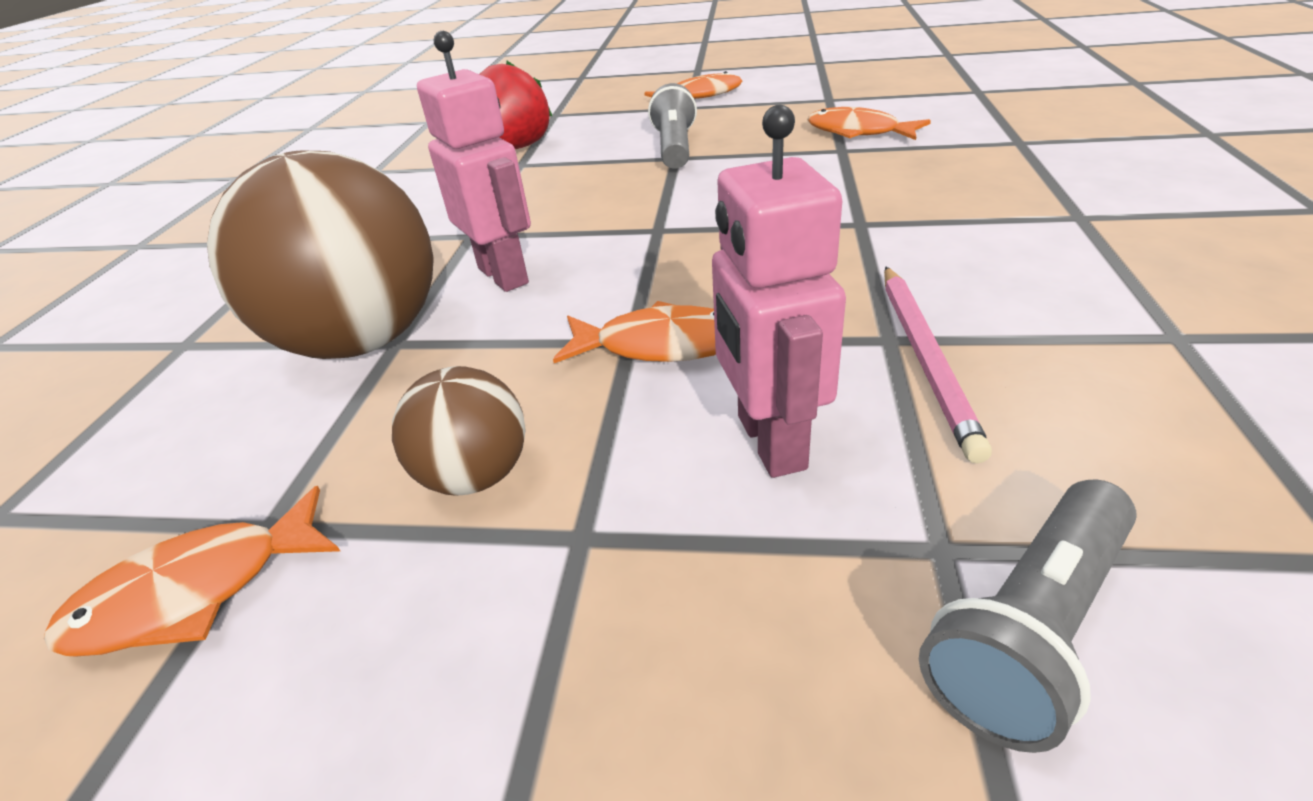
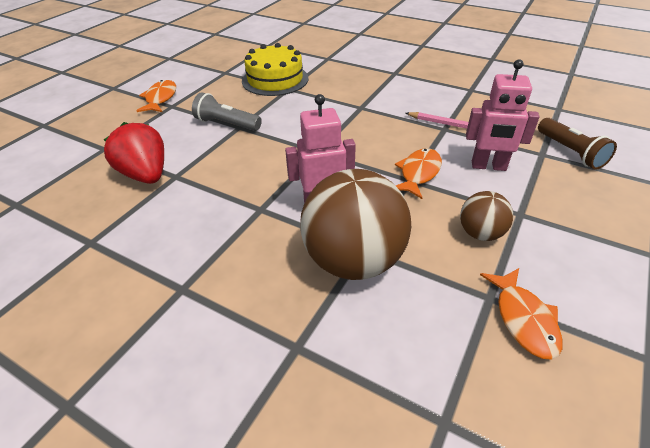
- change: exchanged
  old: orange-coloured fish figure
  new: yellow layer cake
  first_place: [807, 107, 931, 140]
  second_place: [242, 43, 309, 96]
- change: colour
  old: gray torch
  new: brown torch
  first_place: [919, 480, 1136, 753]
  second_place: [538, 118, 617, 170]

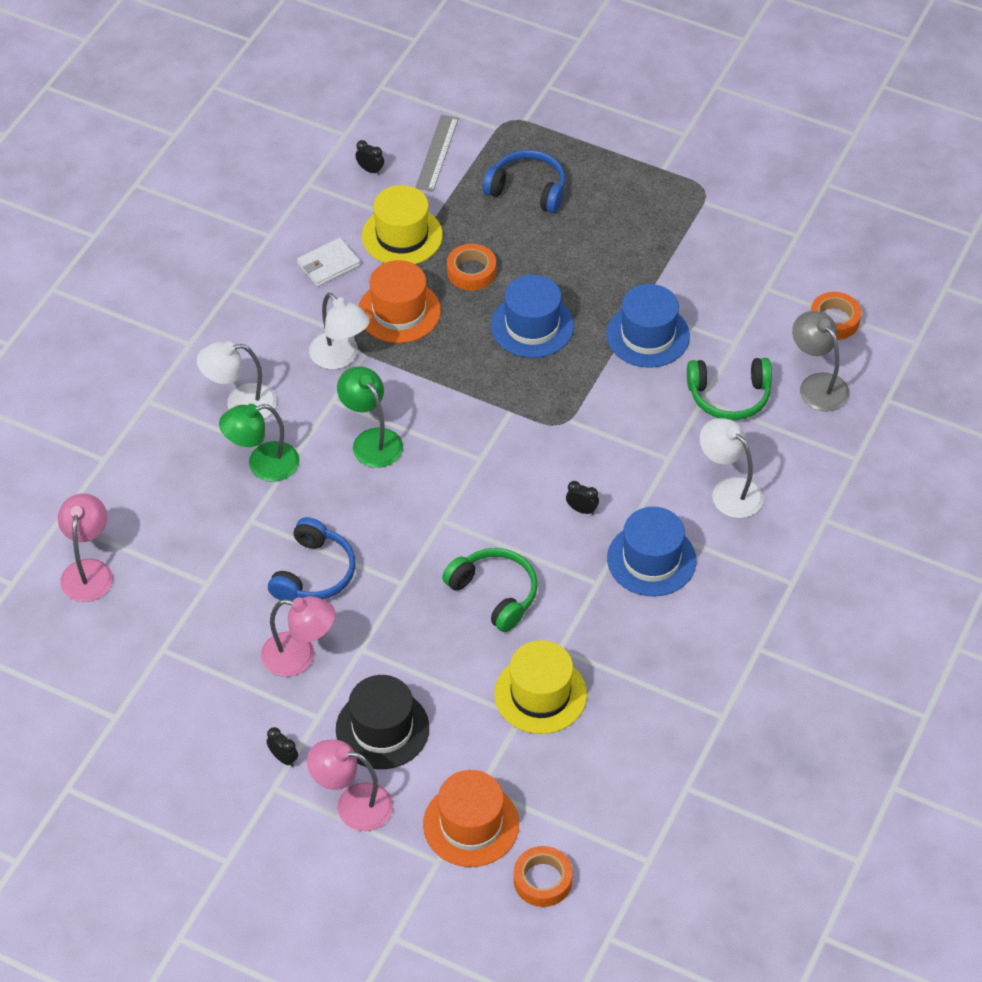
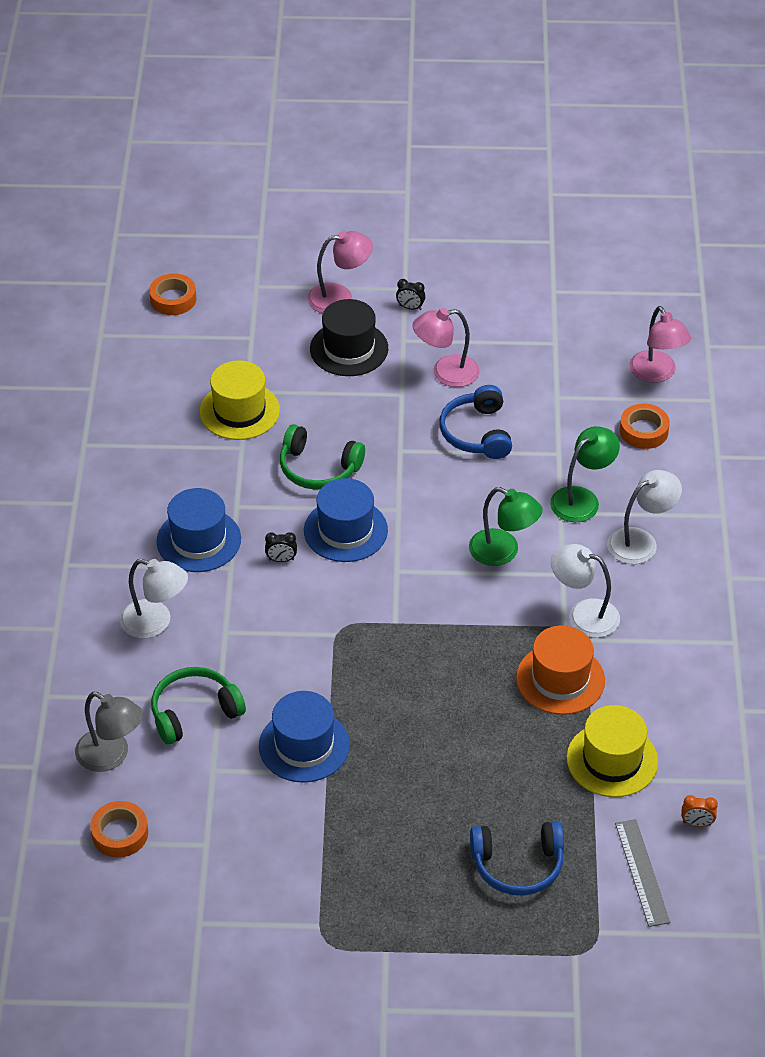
- change: colour
  old: black bedside clock
  new: orange-coloured bedside clock
  first_place: [355, 140, 384, 175]
  second_place: [681, 795, 718, 827]
- change: missing
  old: snow-white wallet
  first_place: [297, 238, 361, 287]
- change: relocated
  old: orange-coloured tape
  first_place: [447, 244, 496, 291]
  second_place: [620, 404, 670, 449]
- change: relocated
  old: royal blue top hat
  first_place: [491, 275, 574, 358]
  second_place: [304, 478, 388, 562]
- change: missing
  old: orange-coloured top hat
  first_place: [423, 770, 519, 867]

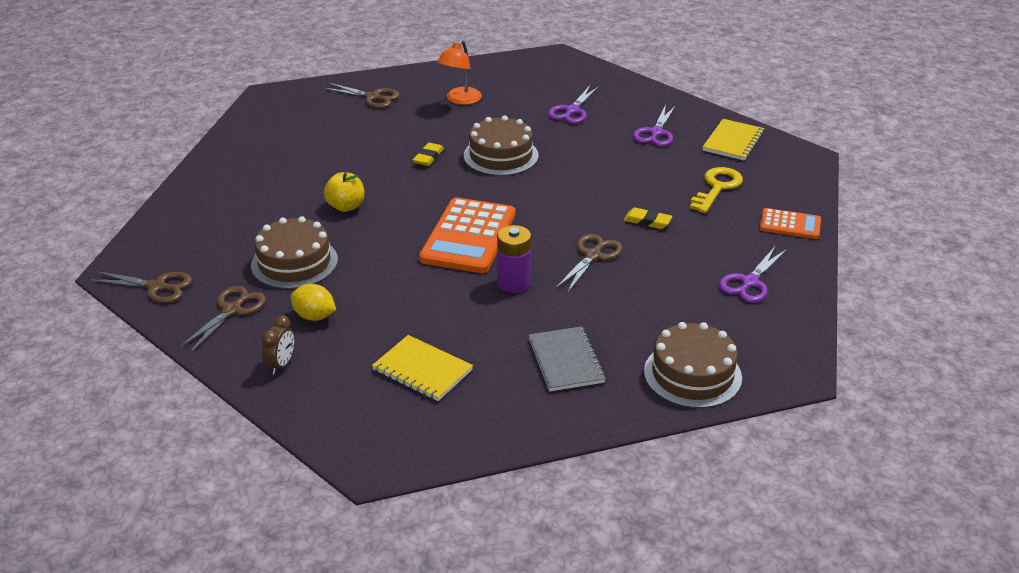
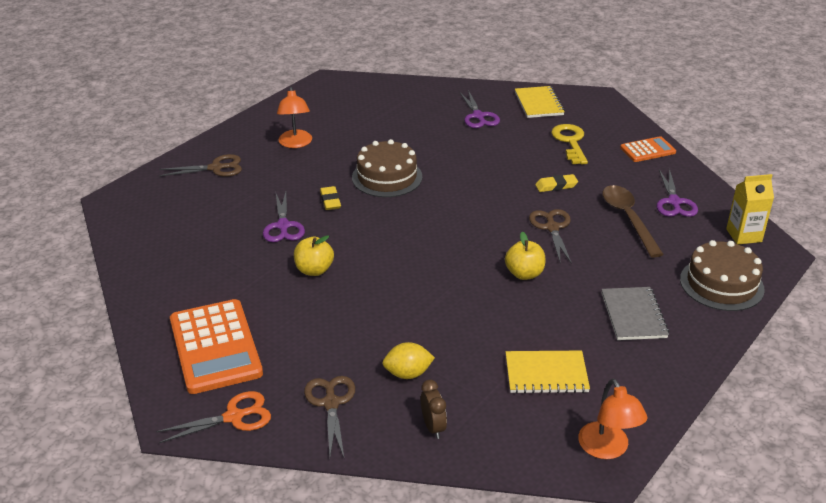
- change: relocated
  old: royal purple shears
  first_place: [548, 86, 599, 124]
  second_place: [263, 192, 305, 242]
- change: relocated
  old: orange-coloured adding machine
  first_place: [419, 197, 515, 273]
  second_place: [170, 299, 263, 394]
- change: missing
  old: brown layer cake
  first_place: [251, 216, 338, 289]
- change: exchanged
  old: royal purple power cell
  new: yellow toy apple
  first_place: [497, 225, 531, 293]
  second_place: [505, 232, 545, 280]
- change: colour
  old: brown shears
  new: orange-coloured shears
  first_place: [89, 271, 192, 303]
  second_place: [156, 391, 271, 443]
- change: spun
  old: gray notebook
  first_place: [528, 326, 606, 391]
  second_place: [602, 287, 669, 340]
  degrees: 45
- change: appeared
  new: yellow carton
  second_place: [726, 174, 774, 244]
- change: appeared
  new: brown teaspoon
  second_place: [602, 185, 664, 258]
- change: appeared
  new: orange-coloured reading lamp
  second_place: [578, 379, 647, 459]

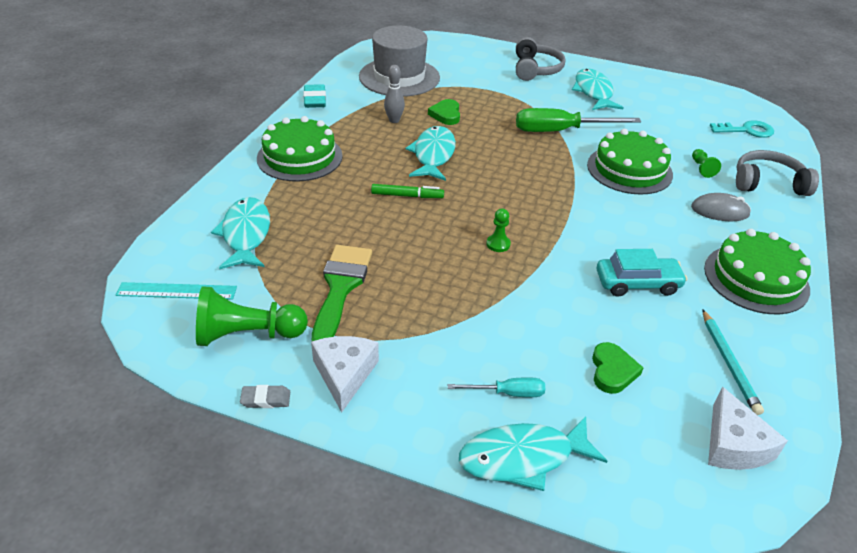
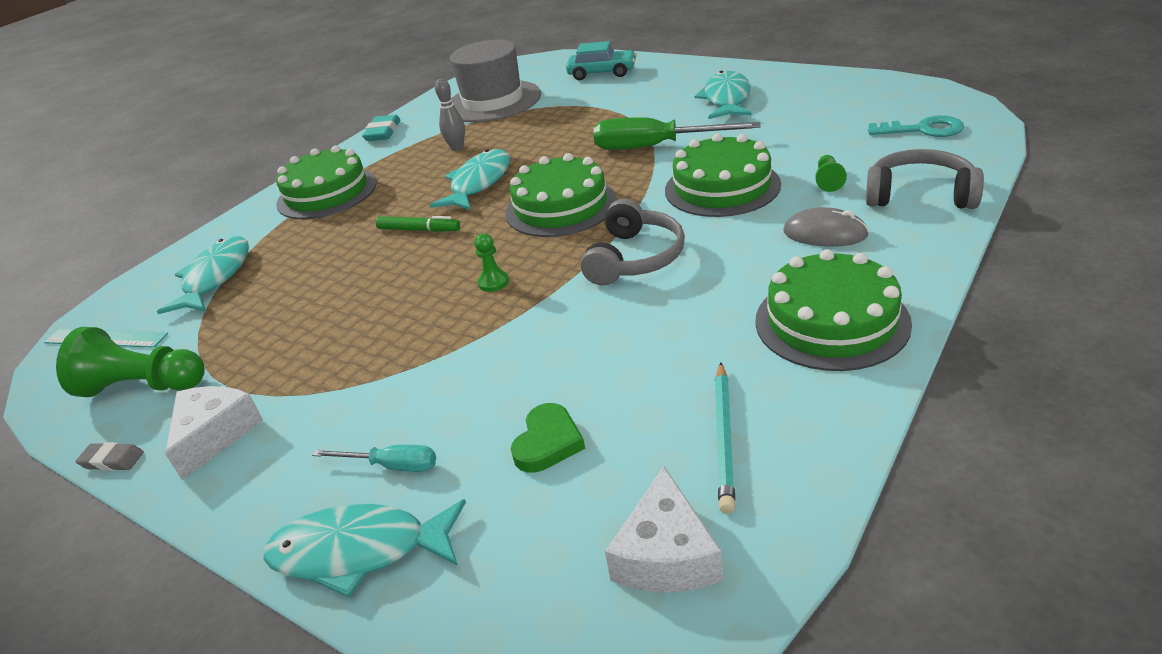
- change: relocated
  old: gray headset
  first_place: [516, 37, 566, 81]
  second_place: [580, 199, 685, 285]
- change: missing
  old: green heart shape
  first_place: [428, 99, 460, 125]
- change: missing
  old: green paintbrush
  first_place: [312, 245, 372, 341]
- change: relocated
  old: turquoise car
  first_place: [597, 249, 687, 297]
  second_place: [566, 41, 637, 80]
- change: appeared
  new: green layer cake
  second_place: [505, 153, 617, 237]

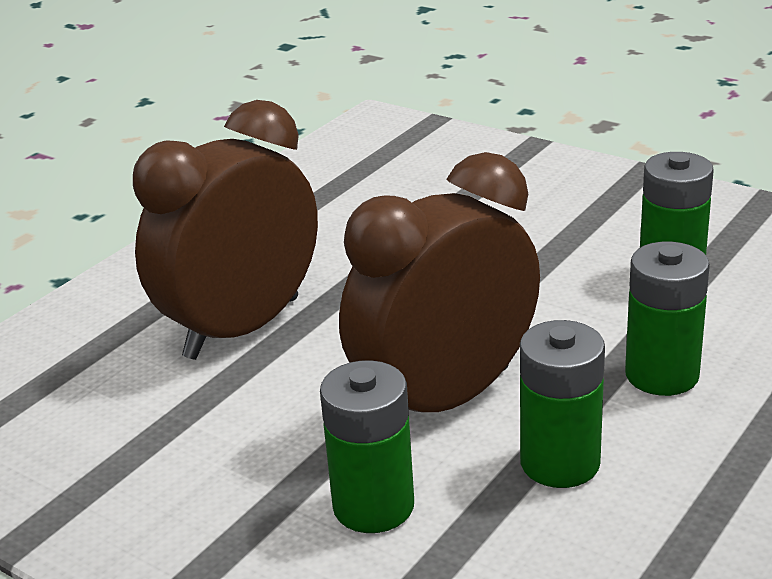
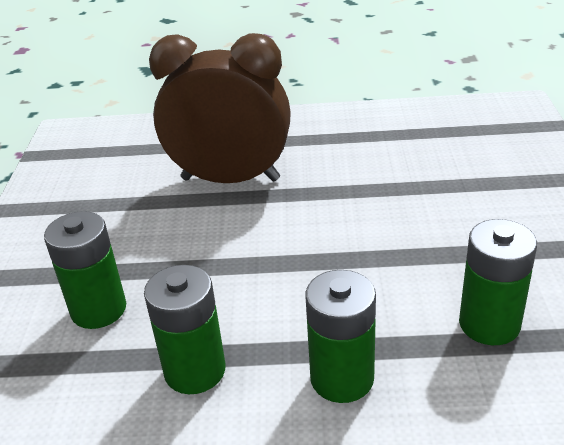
- change: missing
  old: brown bedside clock
  first_place: [339, 152, 540, 412]

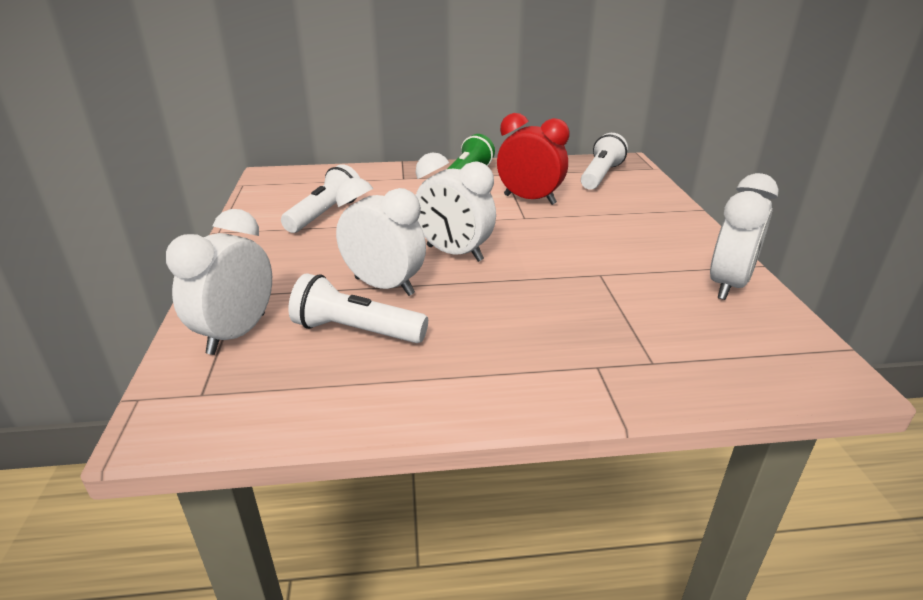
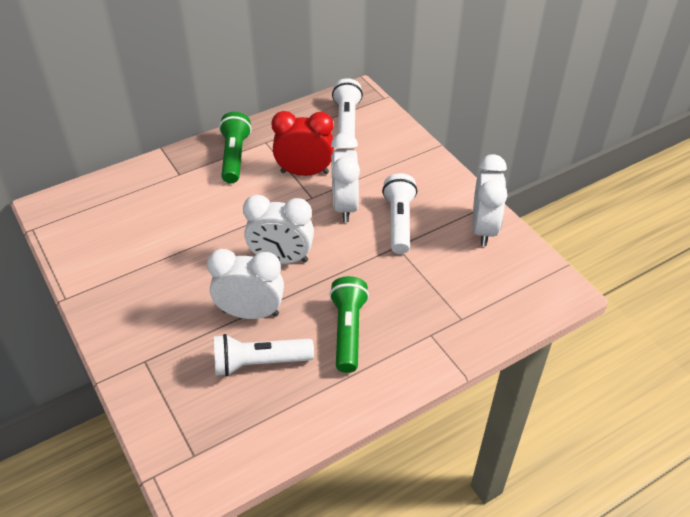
- change: relocated
  old: snow-white torch
  first_place: [281, 164, 360, 233]
  second_place: [382, 173, 417, 254]
- change: relocated
  old: snow-white bedside clock
  first_place: [166, 209, 272, 355]
  second_place: [331, 132, 360, 222]
- change: appeared
  new: green torch
  second_place: [329, 276, 369, 373]

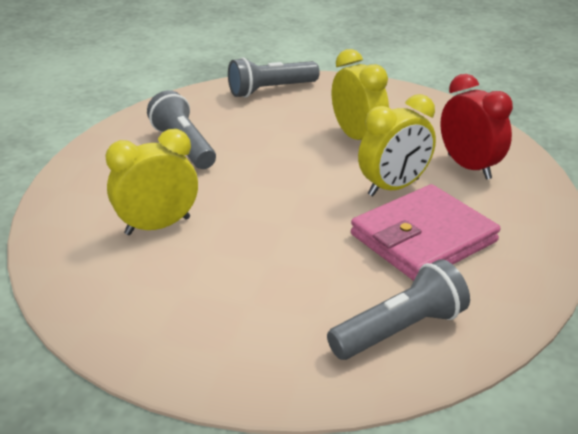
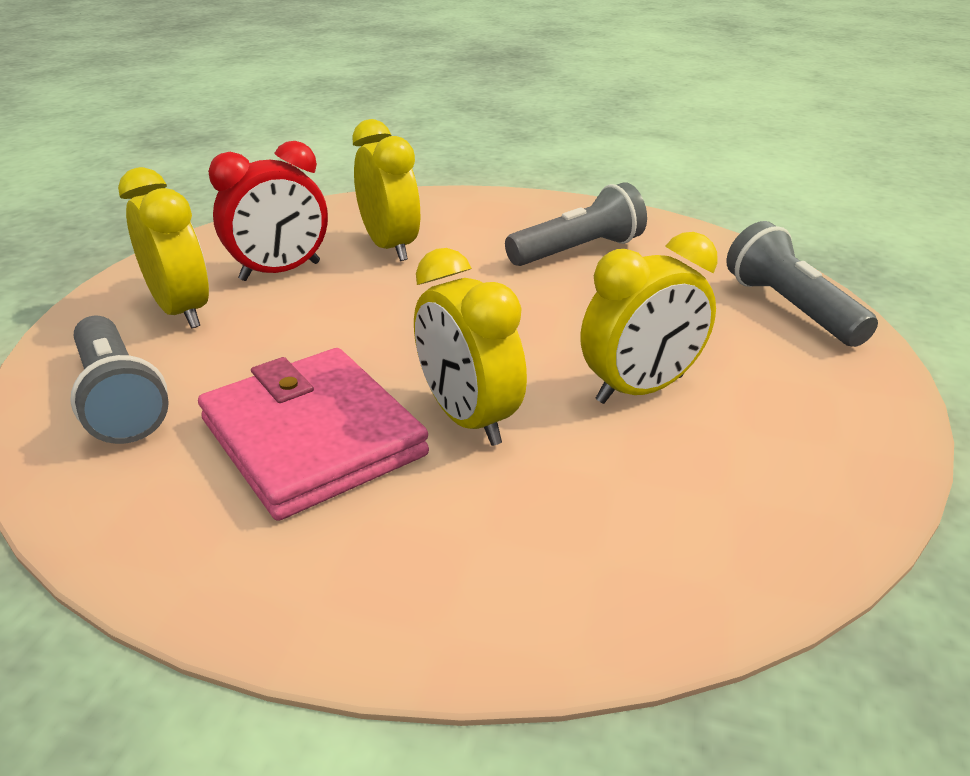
- change: relocated
  old: red bedside clock
  first_place: [440, 74, 513, 180]
  second_place: [208, 141, 328, 281]
- change: appeared
  new: yellow bedside clock
  second_place: [118, 167, 209, 328]

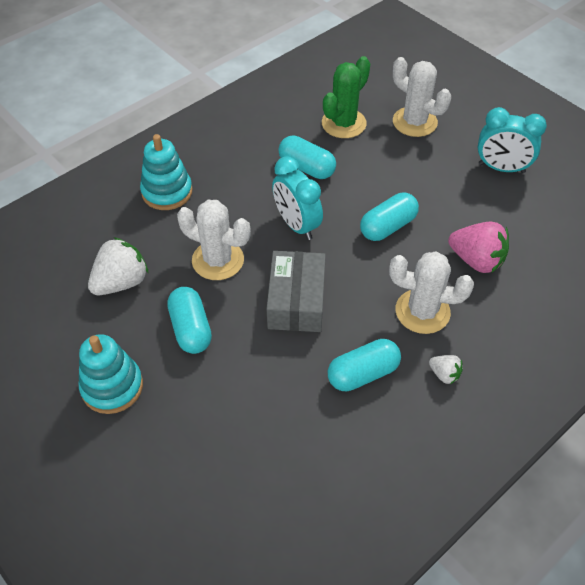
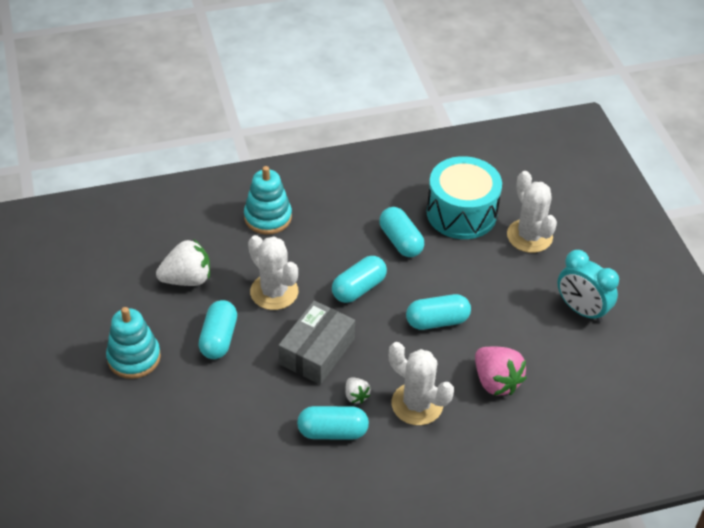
- change: exchanged
  old: green cactus
  new: turquoise toy drum
  first_place: [322, 56, 370, 138]
  second_place: [427, 156, 502, 239]
- change: exchanged
  old: turquoise bedside clock
  new: turquoise pill shape
  first_place: [272, 156, 323, 240]
  second_place: [332, 256, 387, 303]
- change: relocated
  old: snow-white toy strawberry
  first_place: [429, 355, 463, 384]
  second_place: [345, 377, 371, 404]

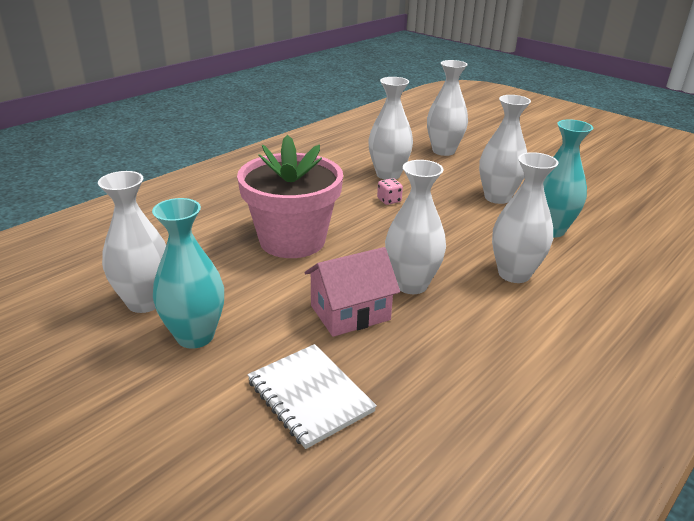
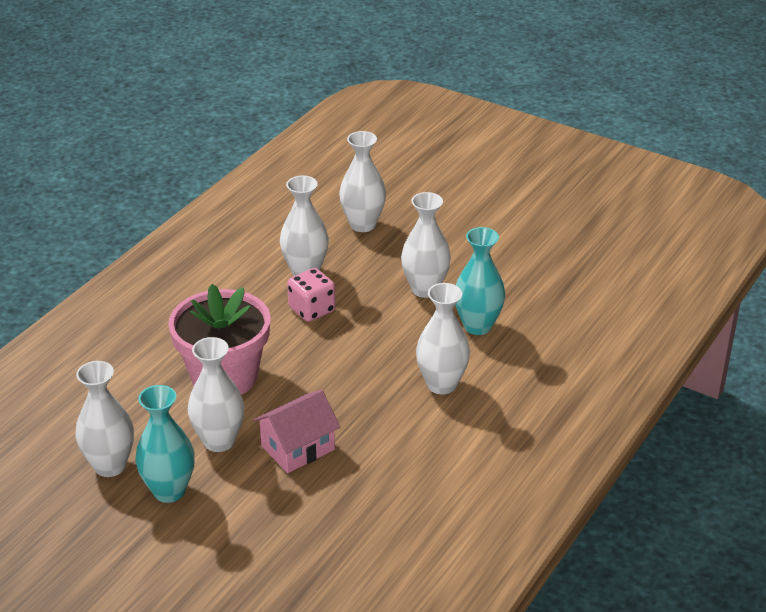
- change: relocated
  old: snow-white flower vase
  first_place: [385, 160, 446, 294]
  second_place: [188, 337, 245, 452]
- change: size
  old: rosy dice
  first_place: [377, 178, 403, 205]
  second_place: [287, 268, 336, 322]
  factor: 1.77
- change: missing
  old: snow-white notebook
  first_place: [248, 344, 377, 449]

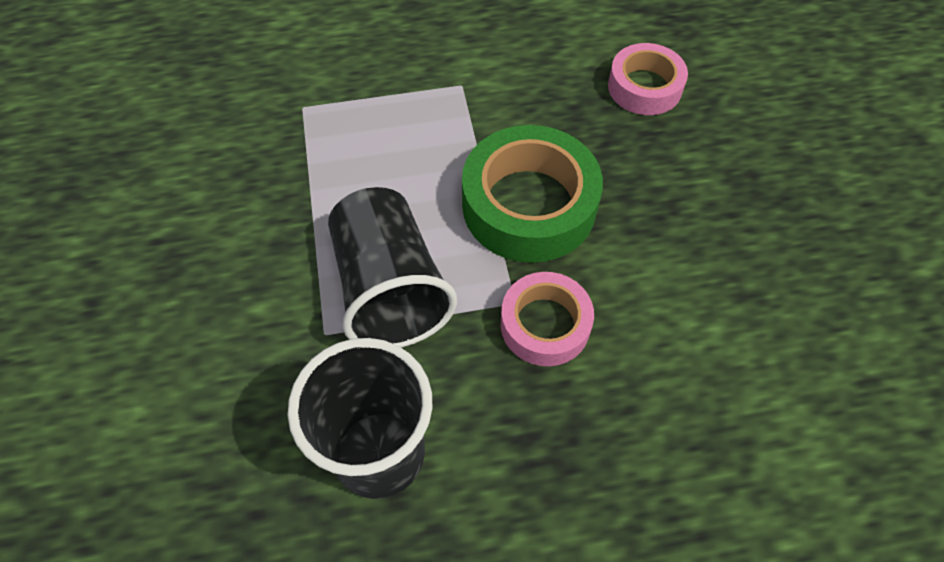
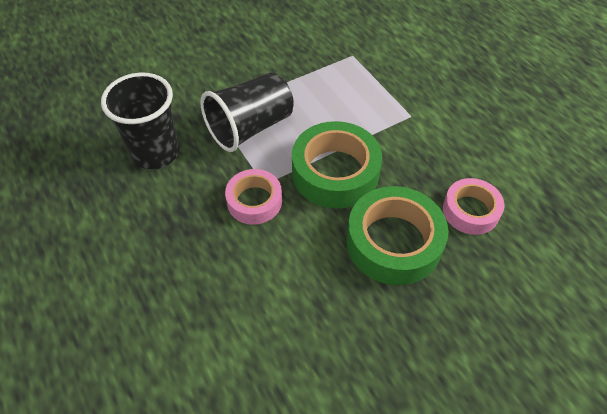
- change: appeared
  new: green tape
  second_place: [347, 186, 448, 285]

